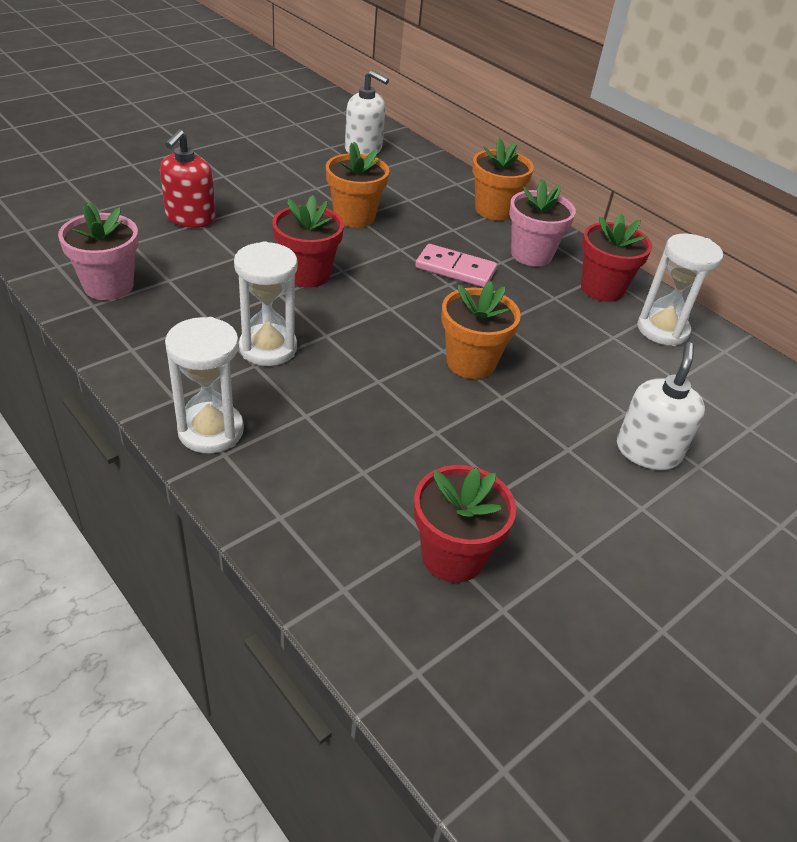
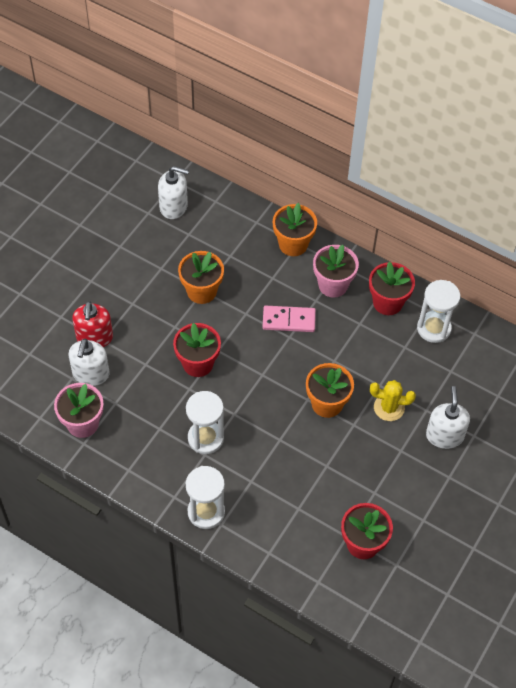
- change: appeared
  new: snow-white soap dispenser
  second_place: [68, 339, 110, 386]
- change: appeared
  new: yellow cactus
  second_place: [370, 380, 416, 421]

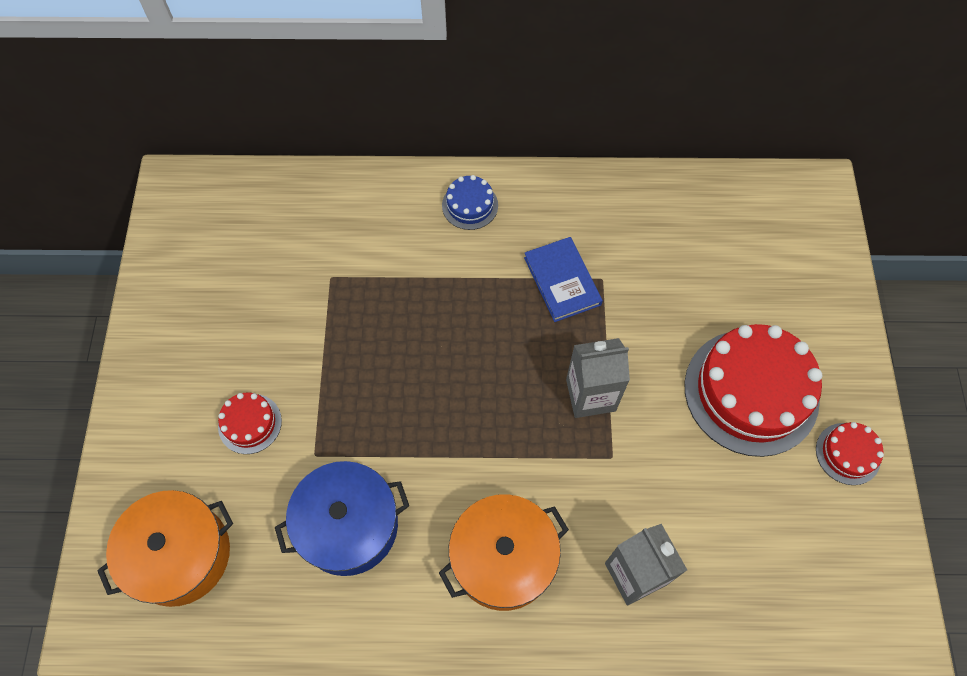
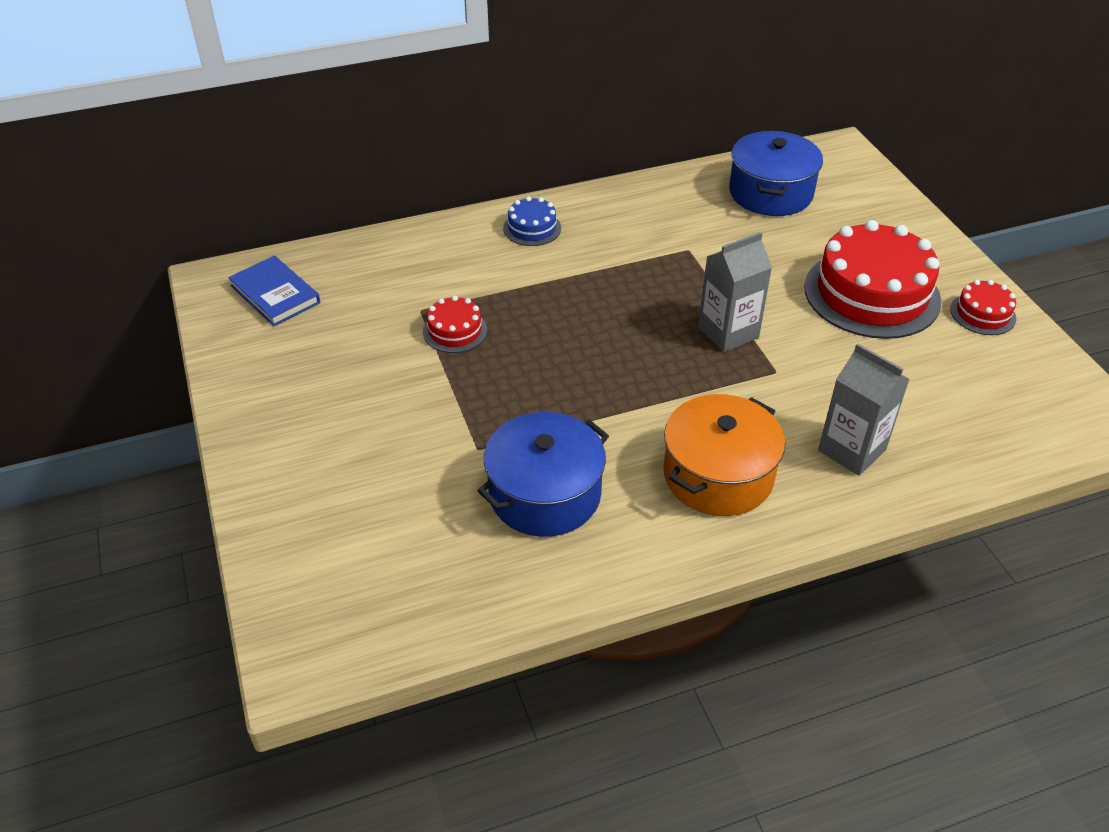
- change: relocated
  old: royal blue hardback
  first_place: [524, 237, 603, 322]
  second_place: [228, 256, 320, 326]
- change: relocated
  old: red layer cake
  first_place: [218, 393, 282, 454]
  second_place: [423, 296, 487, 353]
- change: missing
  old: orange-coloured pot
  first_place: [97, 490, 233, 607]
- change: appeared
  new: royal blue pot
  second_place: [729, 131, 823, 216]

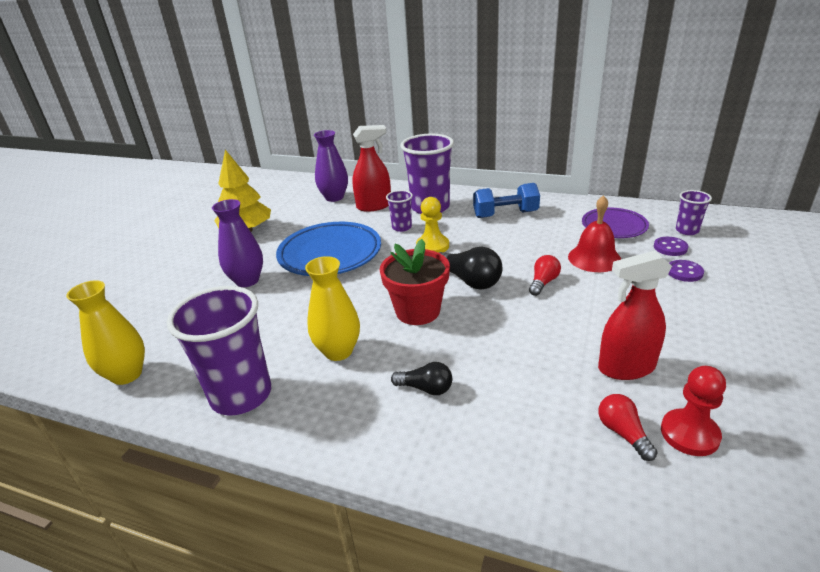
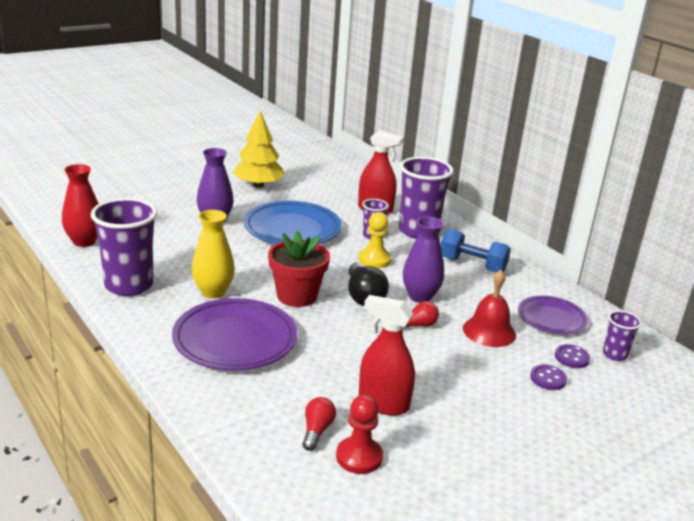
- change: relocated
  old: royal purple flower vase
  first_place: [314, 130, 348, 202]
  second_place: [403, 217, 444, 303]
- change: colour
  old: yellow flower vase
  new: red flower vase
  first_place: [66, 280, 145, 385]
  second_place: [62, 164, 99, 247]
- change: exchanged
  old: black lightbulb
  new: royal purple plate
  first_place: [391, 362, 452, 395]
  second_place: [172, 298, 297, 370]

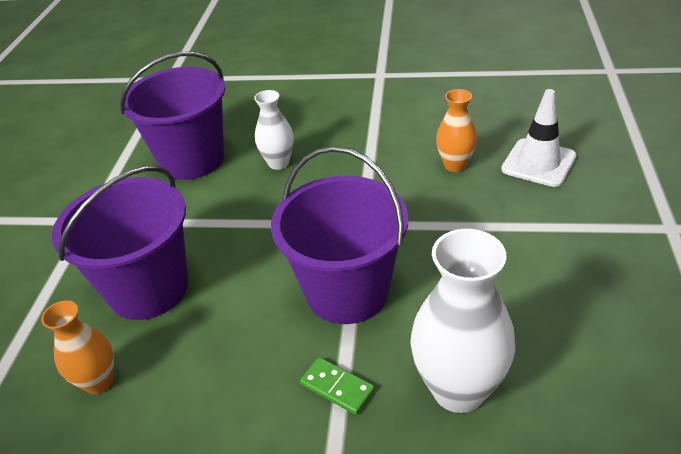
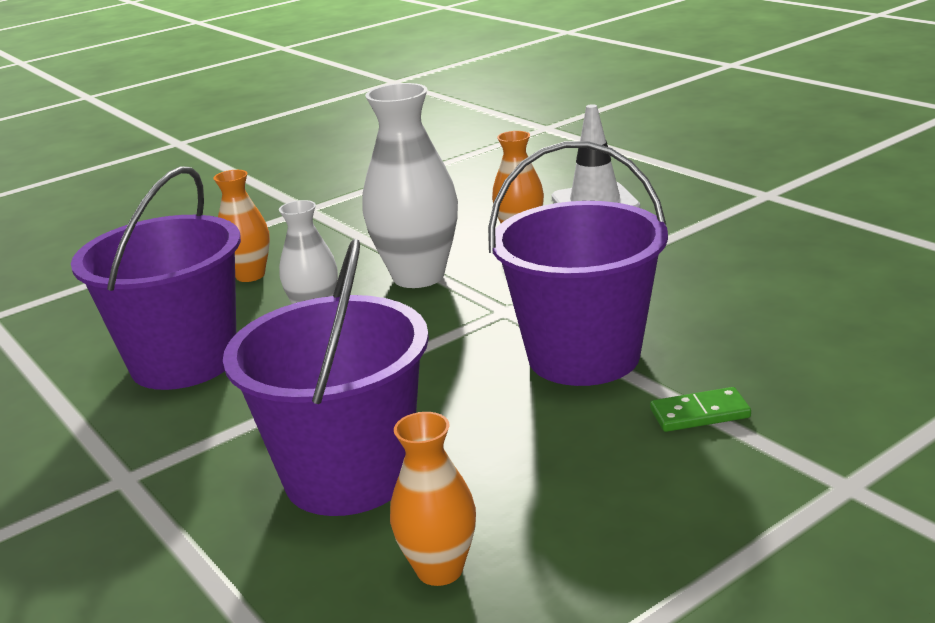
- change: relocated
  old: snow-white flower vase
  first_place: [410, 229, 515, 413]
  second_place: [362, 83, 458, 288]
- change: appeared
  new: orange-coloured flower vase
  second_place: [213, 170, 270, 282]

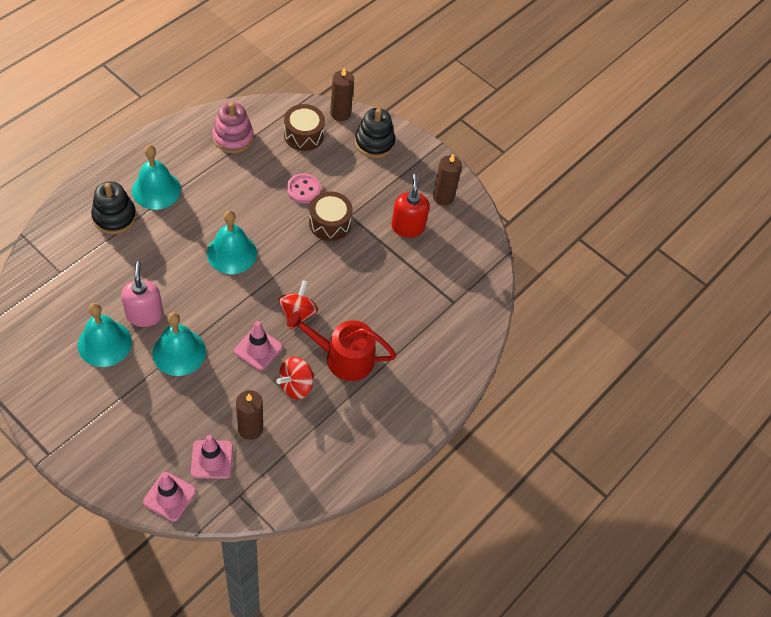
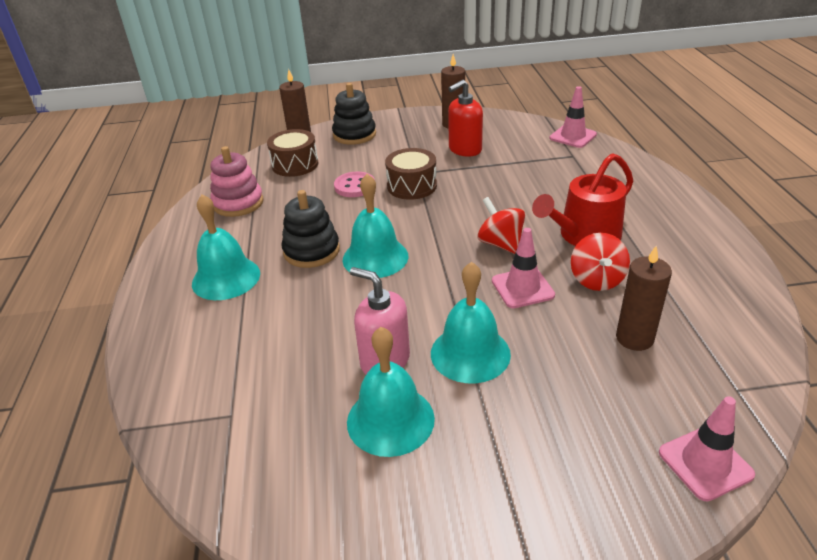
- change: spun
  old: red soap dispenser
  first_place: [391, 174, 430, 237]
  second_place: [448, 80, 483, 157]
  degrees: -75
- change: relocated
  old: black ring stacker
  first_place: [91, 181, 136, 234]
  second_place: [282, 190, 340, 268]
- change: relocated
  old: rosy traffic cone
  first_place: [191, 435, 233, 479]
  second_place: [550, 86, 597, 148]

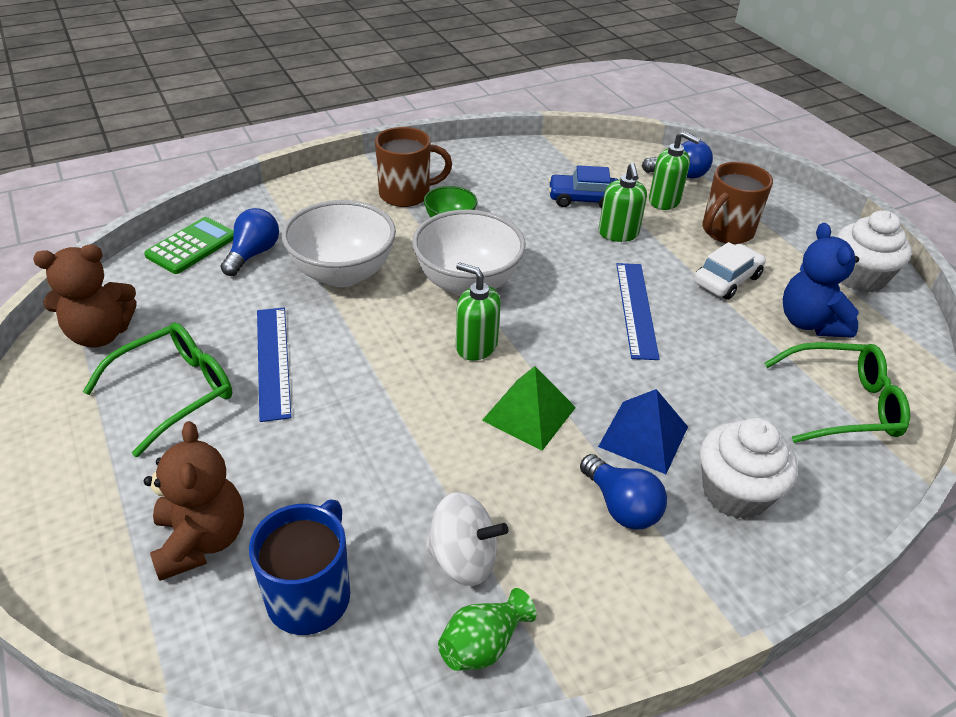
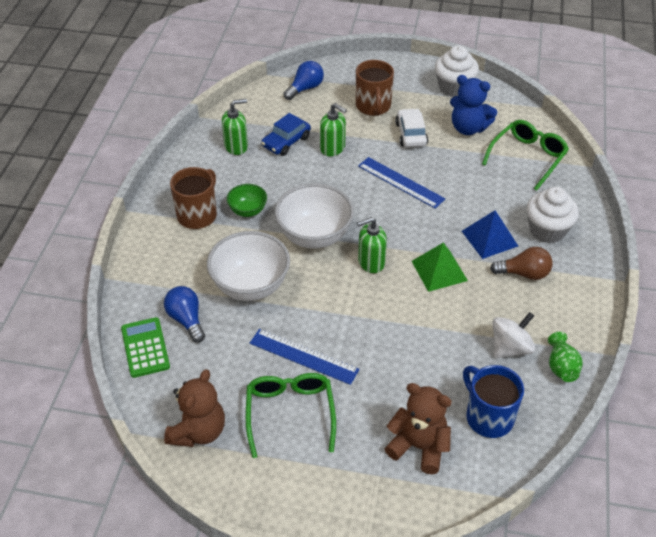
- change: relocated
  old: green soap dispenser
  first_place: [649, 131, 700, 210]
  second_place: [222, 99, 248, 155]
- change: colour
  old: royal blue lightbulb
  new: brown lightbulb
  first_place: [580, 454, 667, 530]
  second_place: [490, 247, 552, 280]

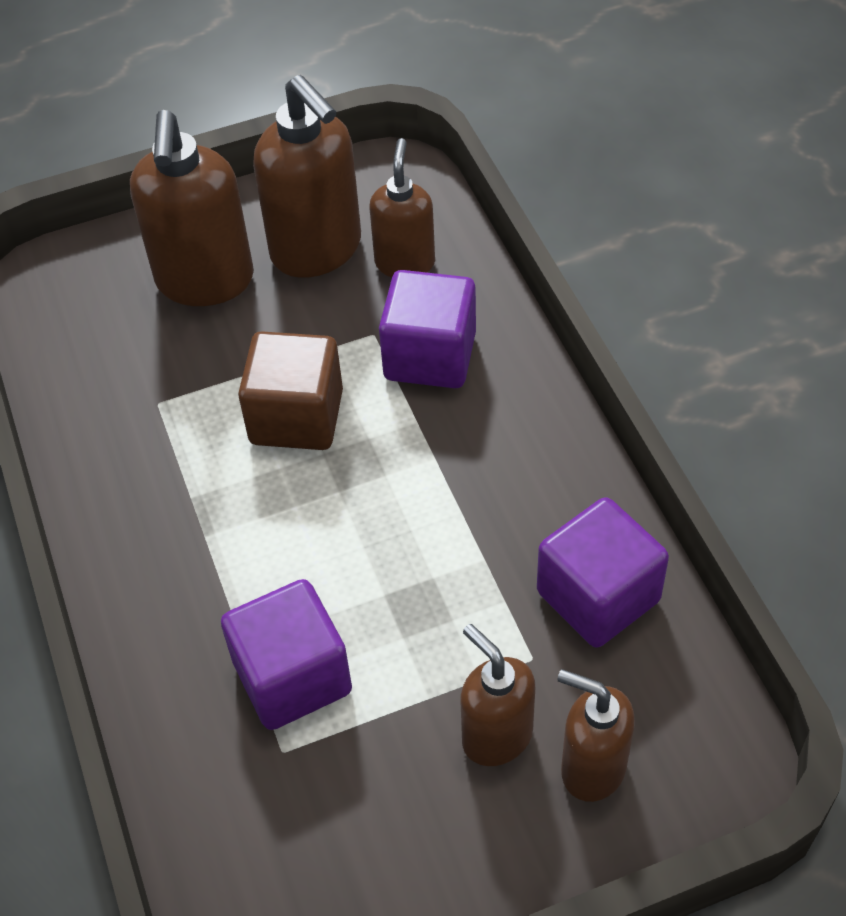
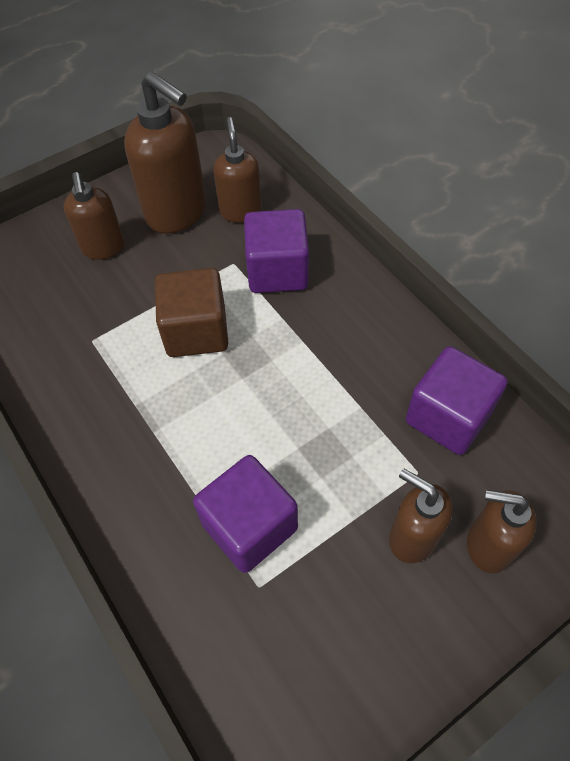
- change: size
  old: brown soap dispenser
  first_place: [130, 110, 254, 306]
  second_place: [64, 172, 124, 260]
  factor: 0.61

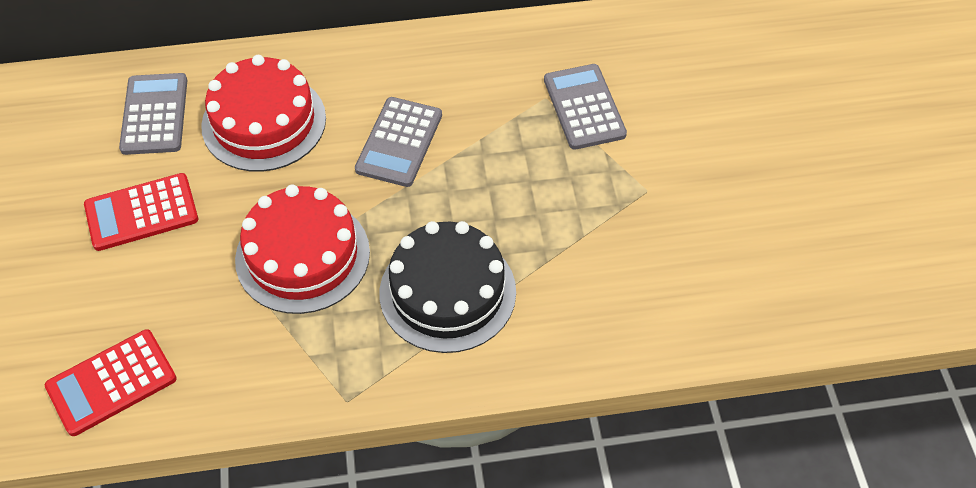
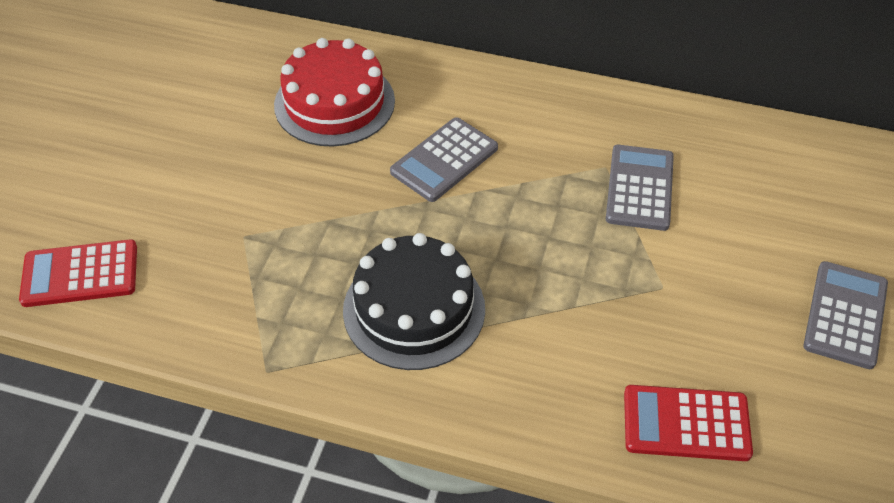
- change: relocated
  old: gray adding machine
  first_place: [119, 73, 187, 155]
  second_place: [803, 261, 888, 369]
- change: relocated
  old: red adding machine
  first_place: [84, 173, 198, 251]
  second_place: [624, 385, 753, 461]
- change: missing
  old: red layer cake
  first_place: [235, 185, 370, 314]

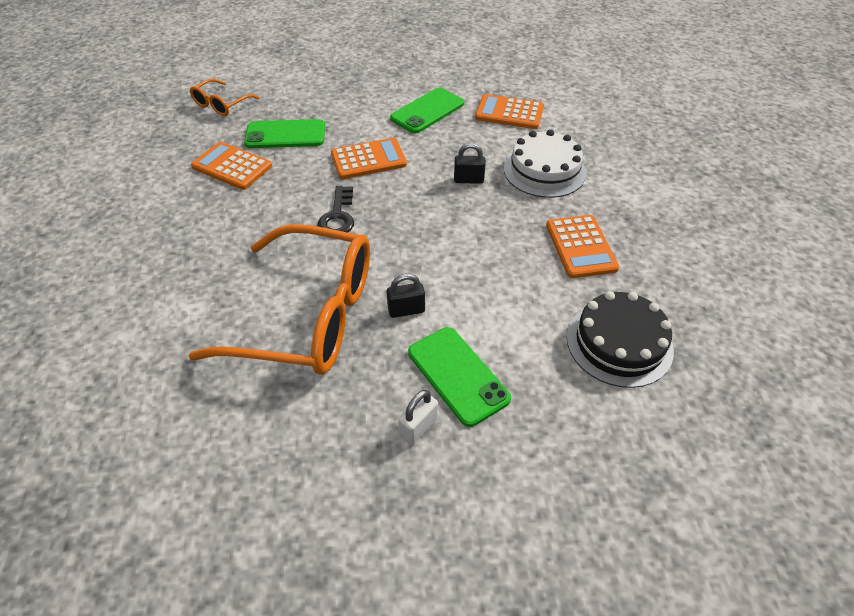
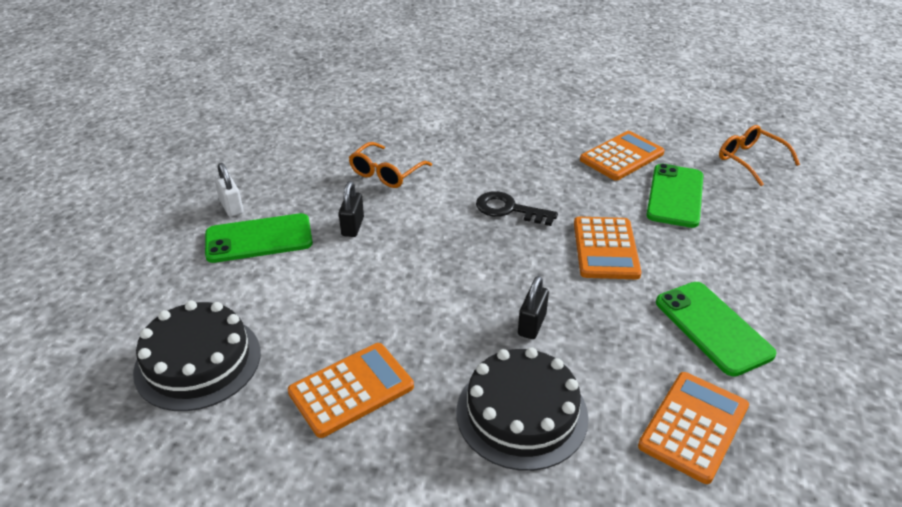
- change: colour
  old: snow-white layer cake
  new: black layer cake
  first_place: [504, 129, 586, 198]
  second_place: [457, 347, 589, 471]
- change: spun
  old: orange-coloured adding machine
  first_place: [546, 215, 619, 278]
  second_place: [288, 343, 414, 438]
  degrees: 135
- change: size
  old: orange-coloured eyeglasses
  first_place: [188, 224, 370, 375]
  second_place: [349, 142, 432, 188]
  factor: 0.45

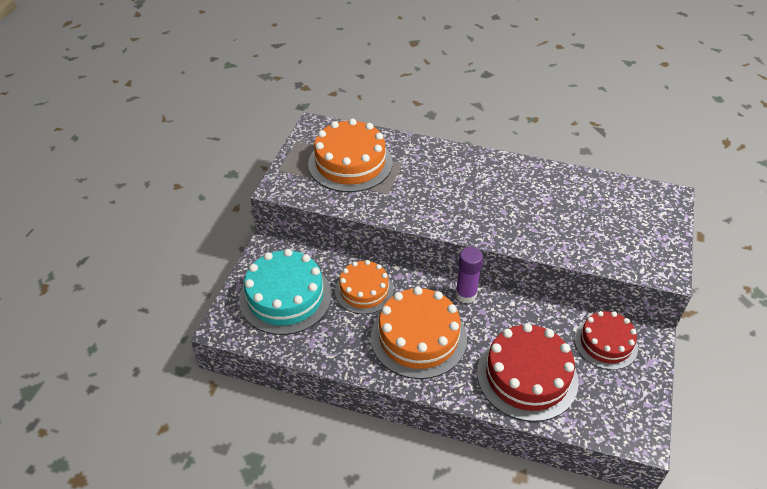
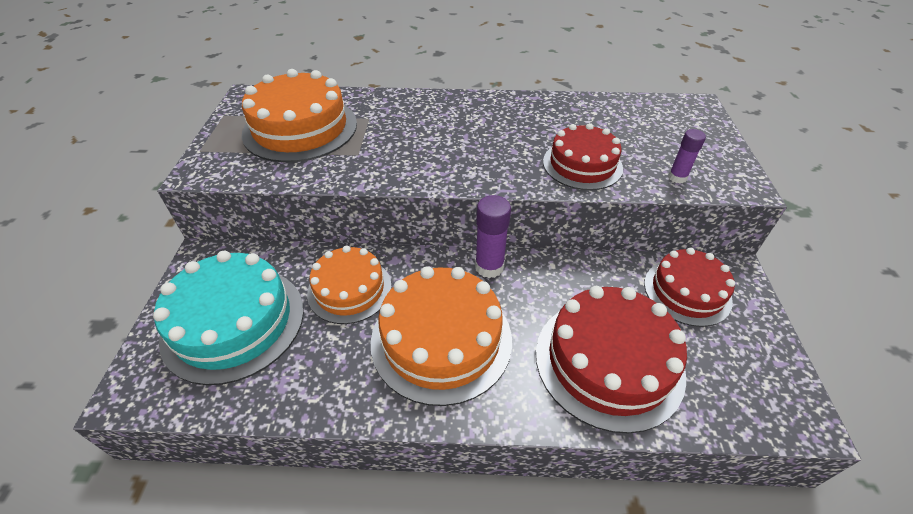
- change: appeared
  new: red layer cake
  second_place: [543, 123, 623, 190]
- change: appeared
  new: royal purple stick of glue
  second_place: [668, 129, 706, 183]

